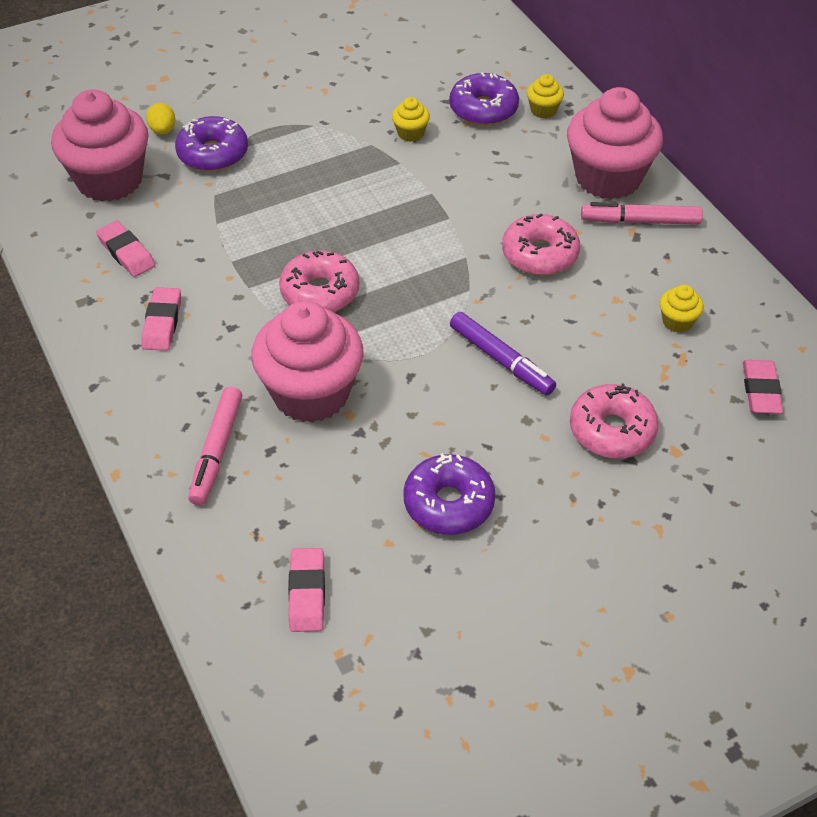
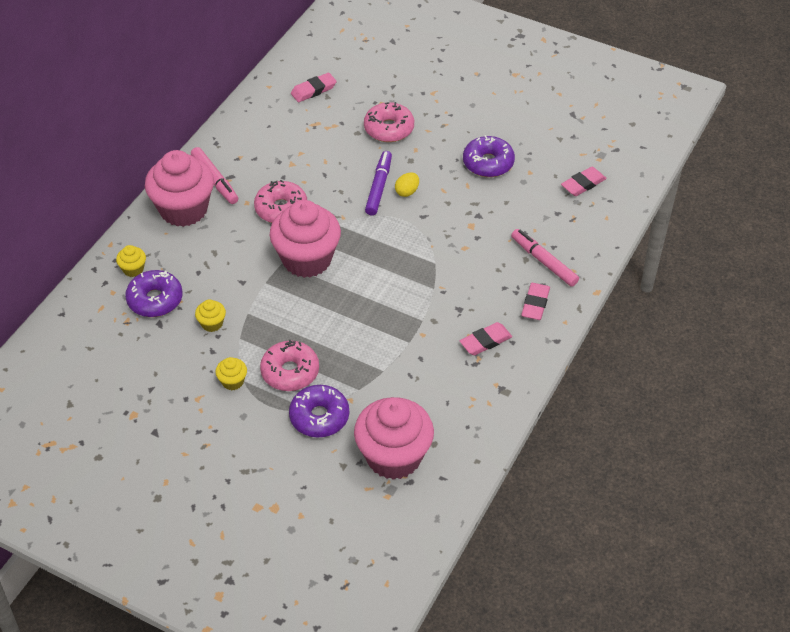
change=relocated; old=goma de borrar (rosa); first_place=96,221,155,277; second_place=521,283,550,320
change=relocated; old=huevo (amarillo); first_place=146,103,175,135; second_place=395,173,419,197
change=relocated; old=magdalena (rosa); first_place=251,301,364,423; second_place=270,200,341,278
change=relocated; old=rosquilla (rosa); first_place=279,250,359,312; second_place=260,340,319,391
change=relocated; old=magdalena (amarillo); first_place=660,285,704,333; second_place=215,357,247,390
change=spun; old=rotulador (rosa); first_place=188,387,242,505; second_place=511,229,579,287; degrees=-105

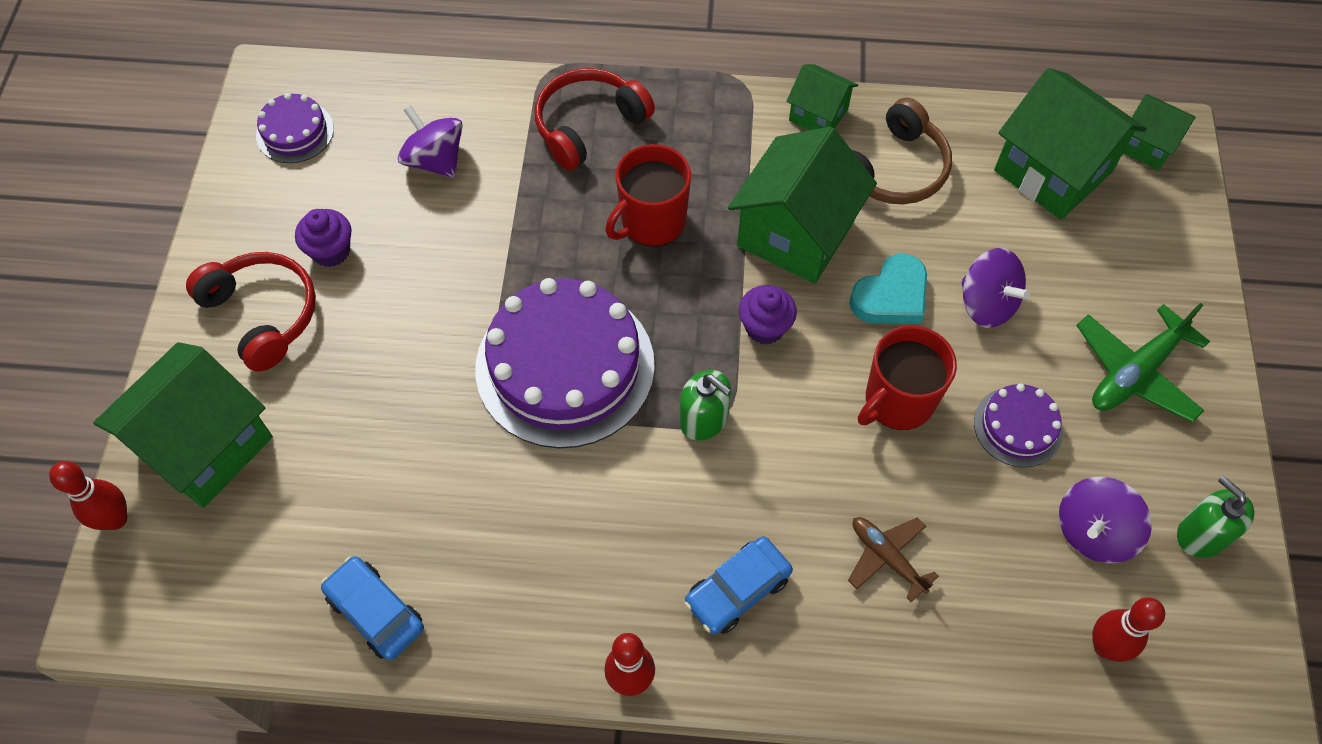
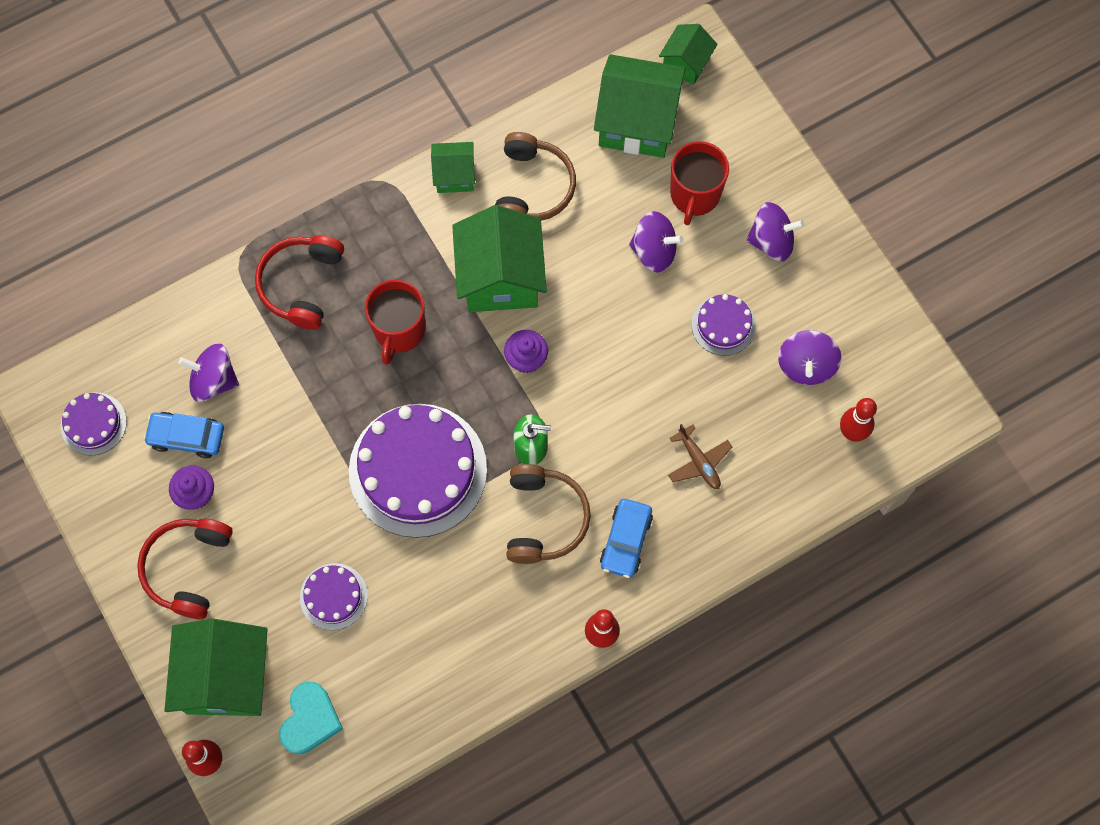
change=missing; old=dispensador de jabón (verde); first_place=1177,476,1254,558
change=appeared; new=tarta (morado); second_place=300,563,368,630
change=appeared; new=auriculares (marrón); second_place=506,464,591,564
change=relocated; old=coche (azul); first_place=321,556,424,660; second_place=143,412,224,458
change=relocated; old=corazón (turquesa); first_place=849,253,927,324; second_place=279,681,343,754
change=relocated; old=taza (rojo); first_place=858,325,957,430; second_place=670,141,729,225
change=exchanged; old=avión (verde); new=peonza (morado); first_place=1076,303,1210,423; second_place=746,202,804,261
change=spun; old=auriculares (rojo); first_place=186,252,316,372; second_place=137,519,233,620; degrees=-90
change=spun; old=avión (marrón); first_place=848,517,939,602; second_place=668,424,732,489; degrees=-135
change=spun; old=casa (verde); first_place=1123,94,1195,170; second_place=659,24,718,85; degrees=-60

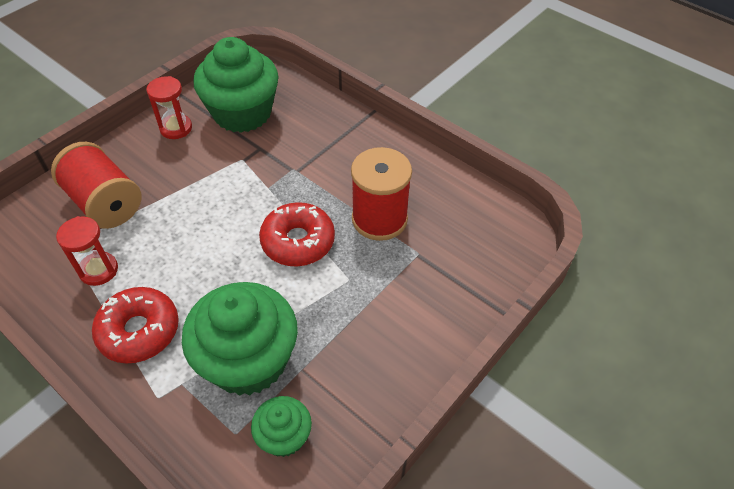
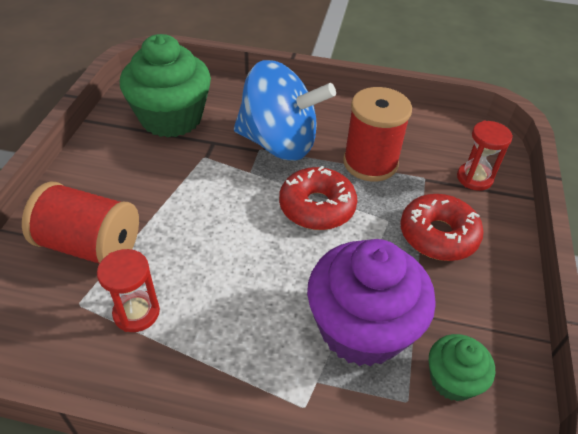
change=appeared; new=peonza (azul); second_place=234,60,336,161
change=relocated; old=rosquilla (rojo); first_place=92,287,179,364; second_place=400,194,484,261
change=relocated; old=reloj de arena (rojo); first_place=146,76,192,139; second_place=457,121,513,191
change=colour; old=magdalena (verde); new=magdalena (morado); first_place=182,282,298,396; second_place=307,239,436,367

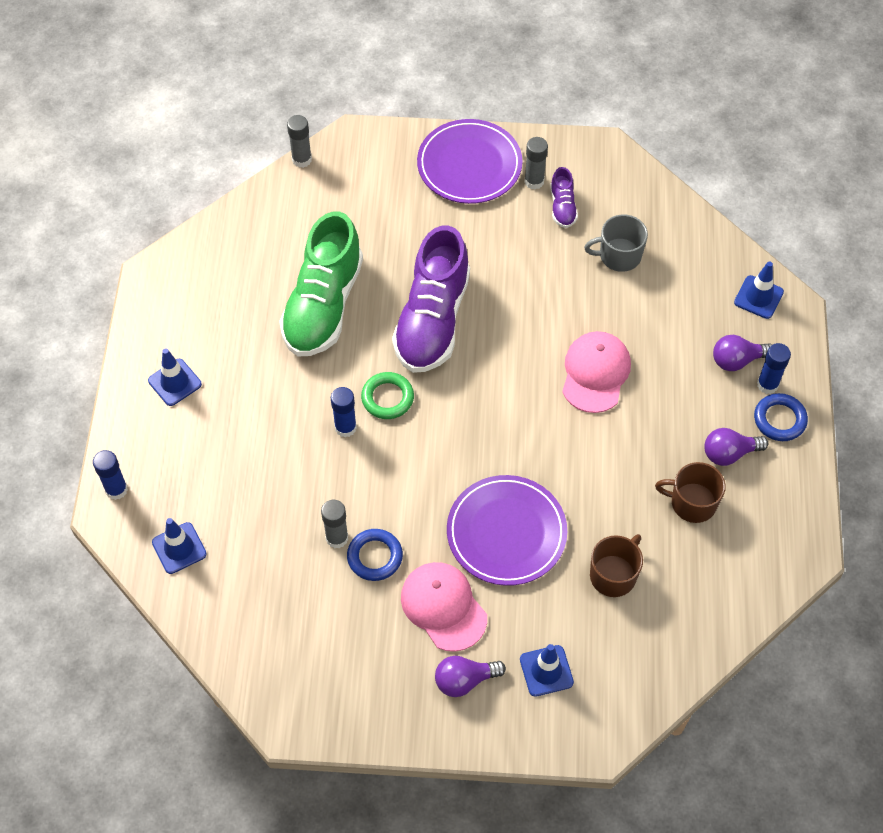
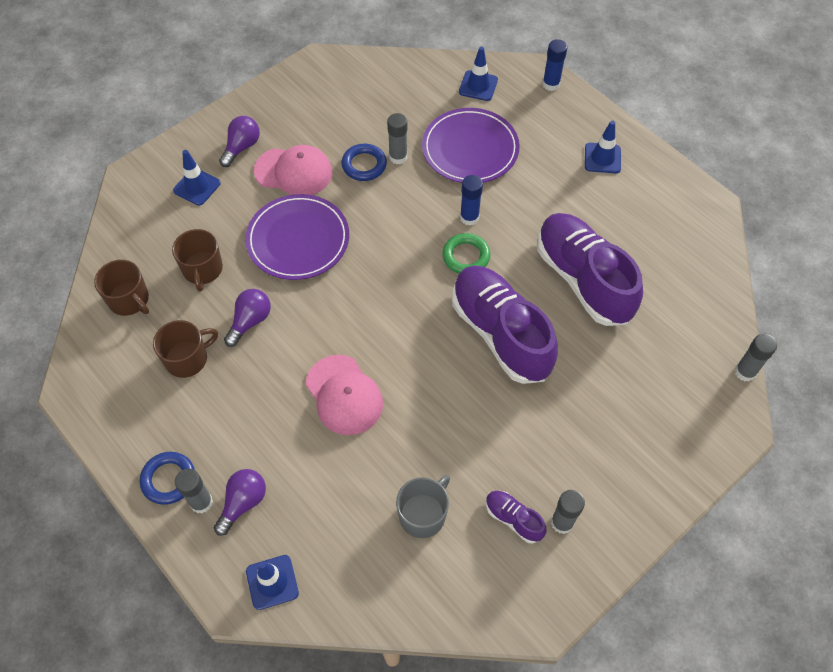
change=appeared; new=taza (marrón); second_place=94,260,149,316
change=relocated; old=plato (morado); first_place=417,119,523,204; second_place=422,108,520,183
change=relocated; old=bombilla (morado); first_place=704,428,768,466; second_place=224,289,271,347
change=colour; old=zapato (verde); new=zapato (morado); first_place=279,211,363,356; second_place=537,213,643,326
change=colour; old=barra de pegamento (azul); new=barra de pegamento (gris); first_place=757,343,791,394; second_place=175,469,213,513

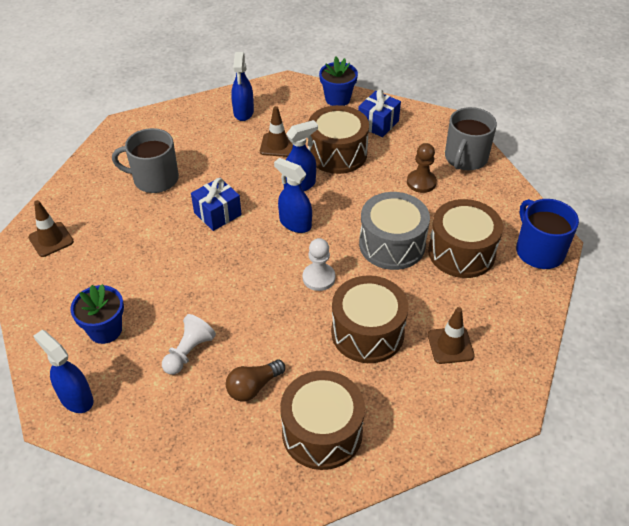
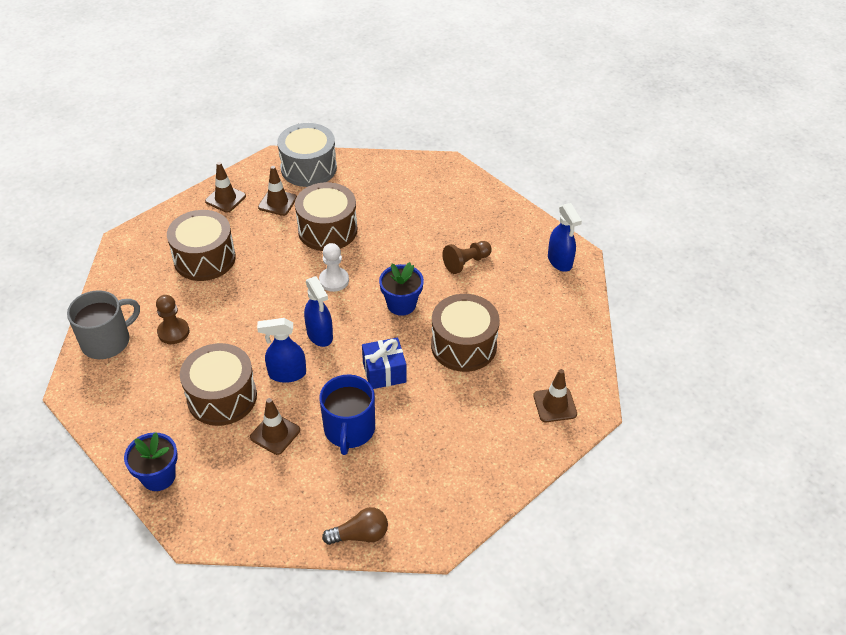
change=missing; old=taza (gris); first_place=112,128,179,193
change=missing; old=pulverizador (azul); first_place=231,52,254,121
change=missing; old=regalo (azul); first_place=358,89,401,137
change=appeared; new=cono de tráfico (marrón); second_place=205,162,246,213
change=relocated; old=maceta (azul); first_place=70,284,124,344; second_place=379,262,424,316
change=relocated; old=bombilla (marrón); first_place=226,360,285,402; second_place=322,507,388,545
change=relocated; old=tambor (marrón); first_place=280,371,365,470; second_place=431,294,500,372
change=relocated; old=tambor (gris); first_place=359,192,430,270; second_place=277,123,337,187
change=relocated; old=taza (azul); first_place=516,199,579,269; second_place=320,375,375,455
change=colour; old=peón (blanco); new=peón (marrón); first_place=162,314,216,375; second_place=442,241,492,274

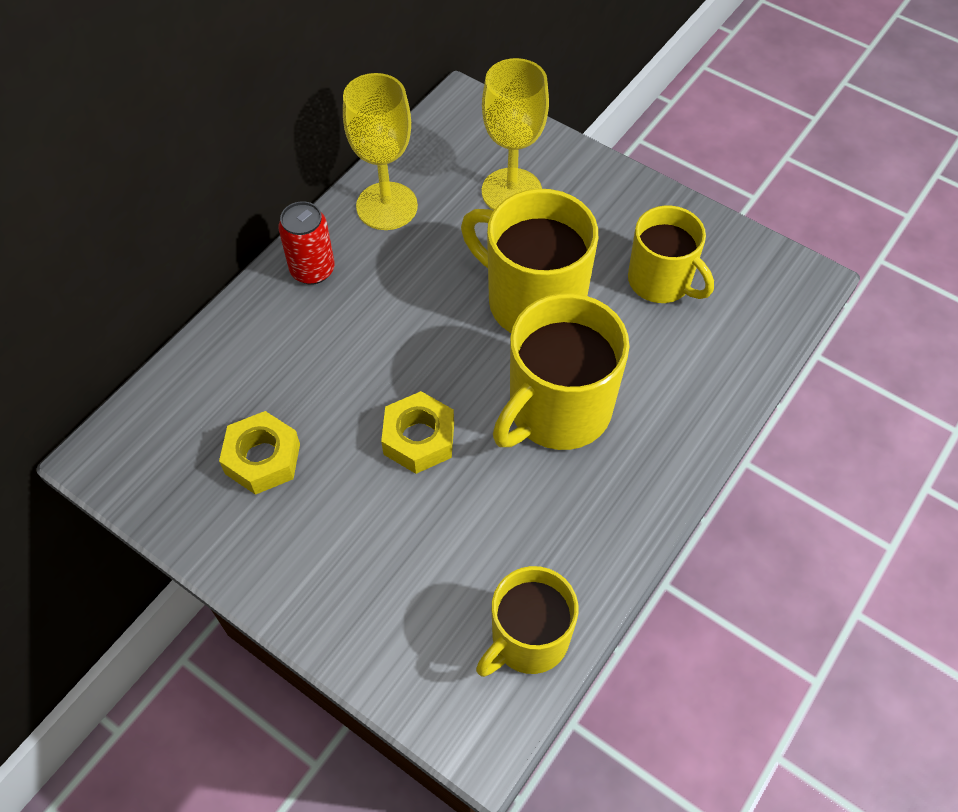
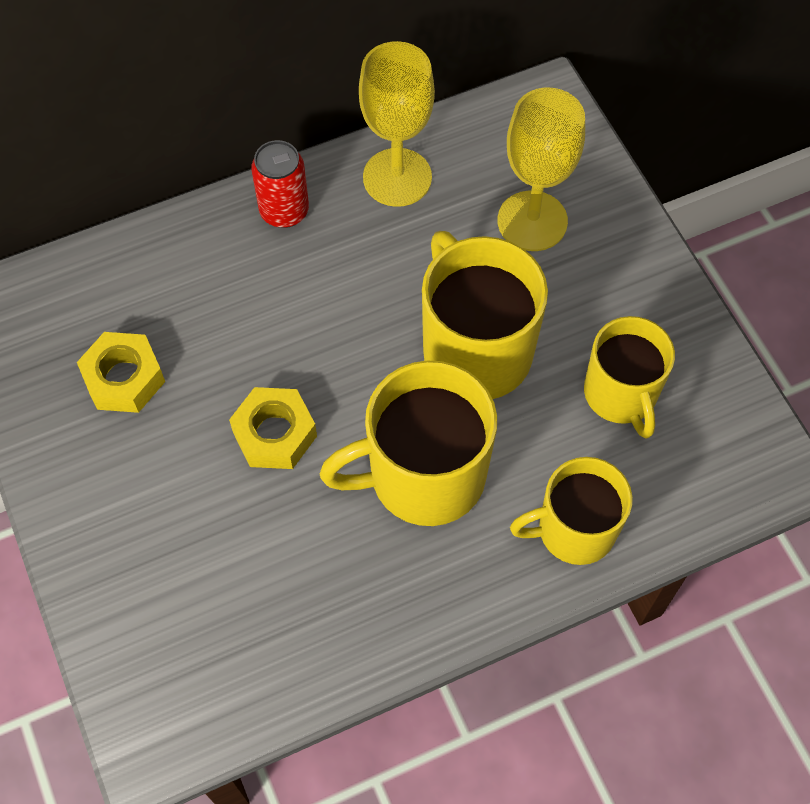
change=relocated; old=taza (amarillo); first_place=476,566,578,677; second_place=510,457,633,565

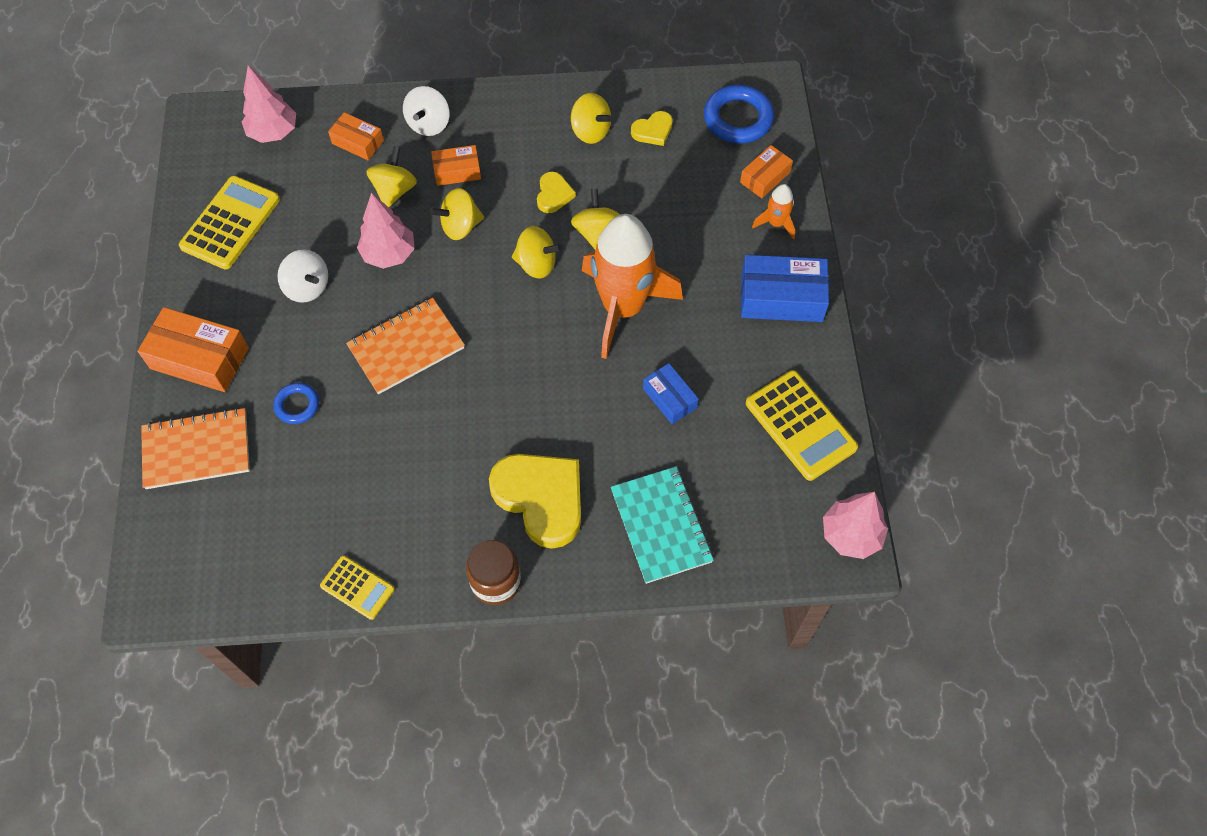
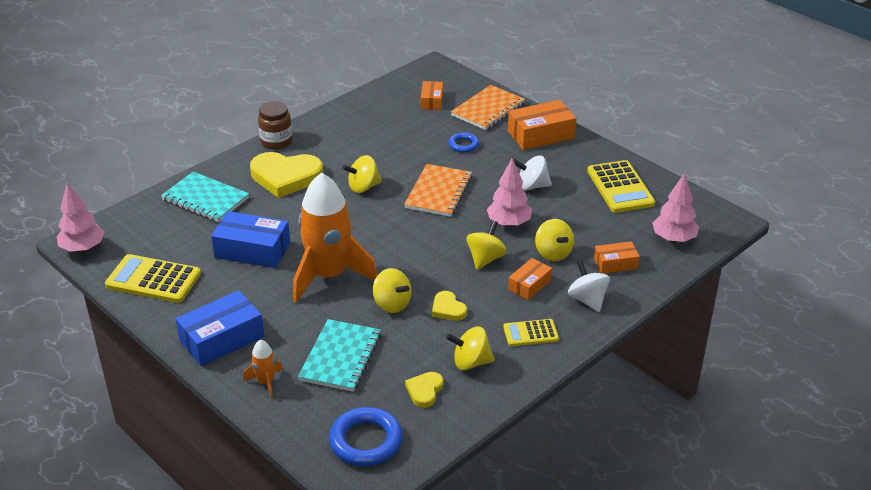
change=appeared; new=cuaderno (turquesa); second_place=298,319,381,392
change=relocated; old=calculadora (amarillo); first_place=320,556,395,620; second_place=503,319,559,346
change=relocated; old=peonza (amarillo); first_place=512,226,562,279; second_place=342,155,382,193
change=relocated; old=caja (naranja); first_place=740,145,793,198; second_place=421,81,443,110
change=size; old=caja (azul); first_place=643,363,699,424; second_place=211,211,290,268; factor=1.73

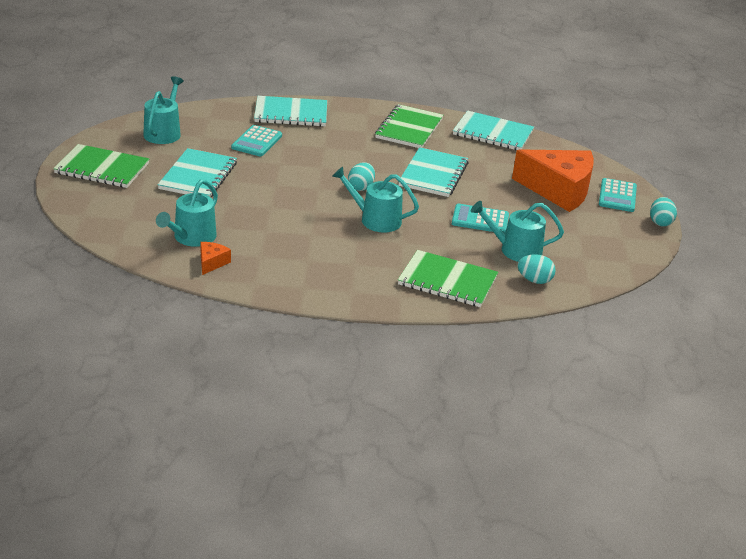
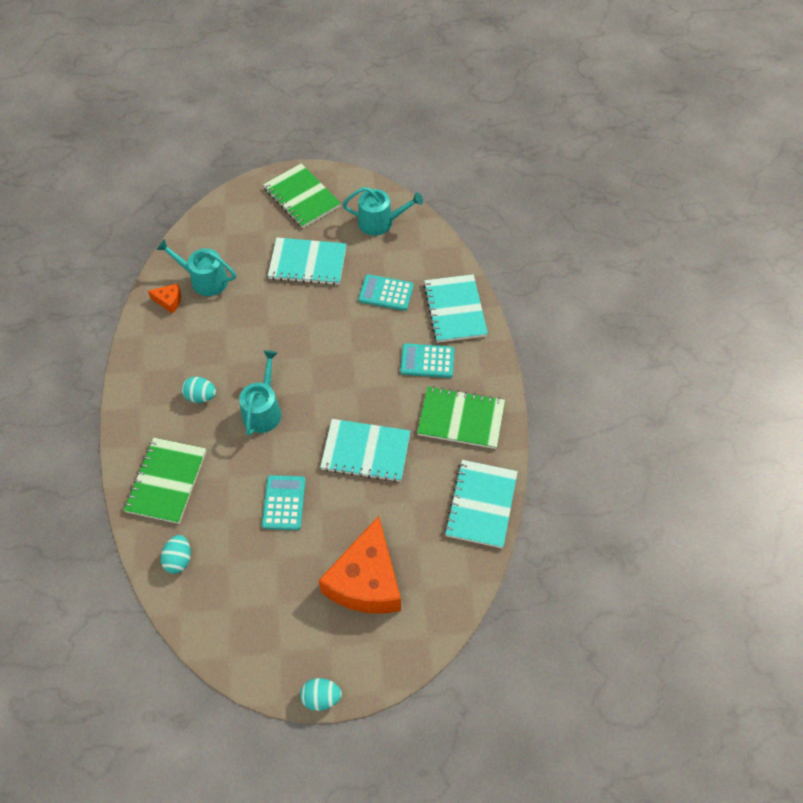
change=missing; old=regadera (turquesa); first_place=471,201,564,262
change=relocated; old=huevo (turquesa); first_place=348,162,375,191; second_place=182,377,216,403
change=relocated; old=calculadora (turquesa); first_place=599,178,637,212; second_place=400,343,454,378
change=spun; old=cuaderno (verde); first_place=53,144,149,188; second_place=263,163,341,228; degrees=-45

